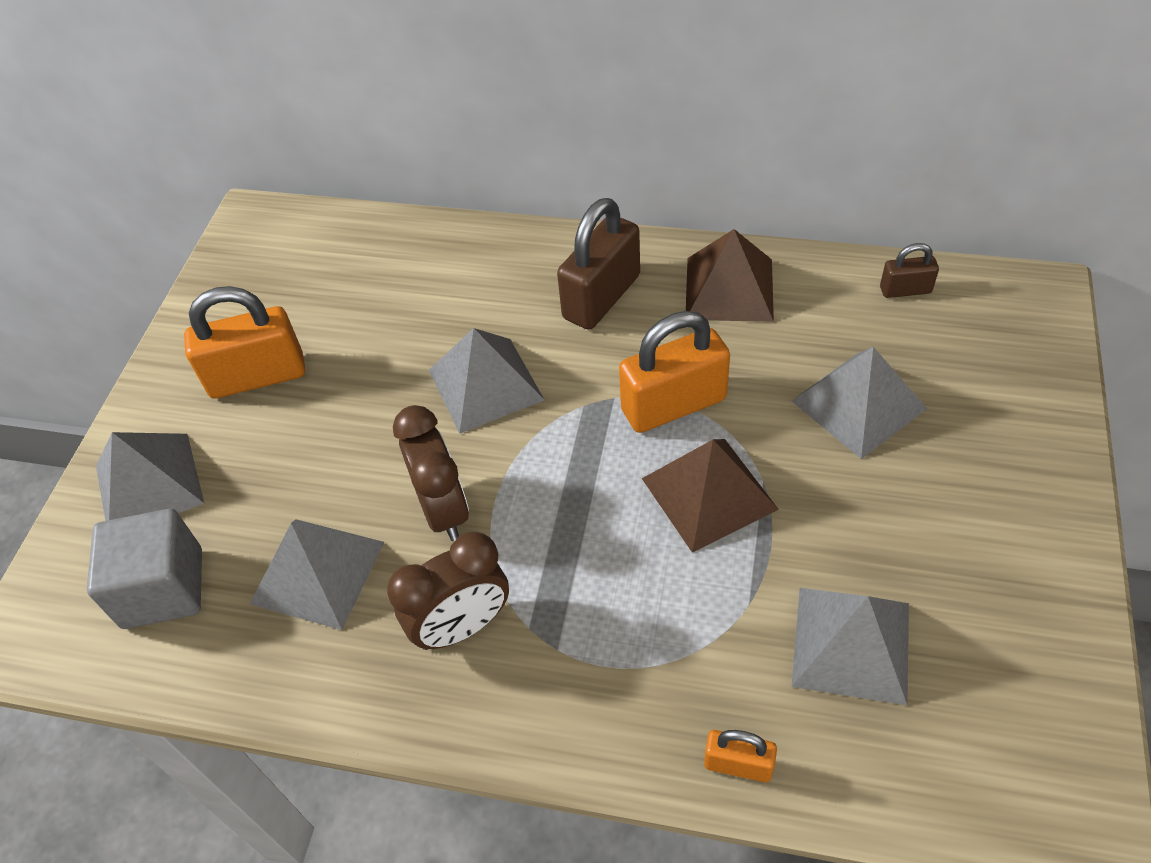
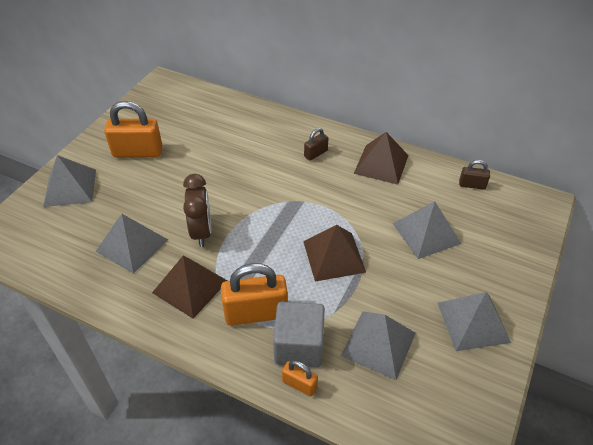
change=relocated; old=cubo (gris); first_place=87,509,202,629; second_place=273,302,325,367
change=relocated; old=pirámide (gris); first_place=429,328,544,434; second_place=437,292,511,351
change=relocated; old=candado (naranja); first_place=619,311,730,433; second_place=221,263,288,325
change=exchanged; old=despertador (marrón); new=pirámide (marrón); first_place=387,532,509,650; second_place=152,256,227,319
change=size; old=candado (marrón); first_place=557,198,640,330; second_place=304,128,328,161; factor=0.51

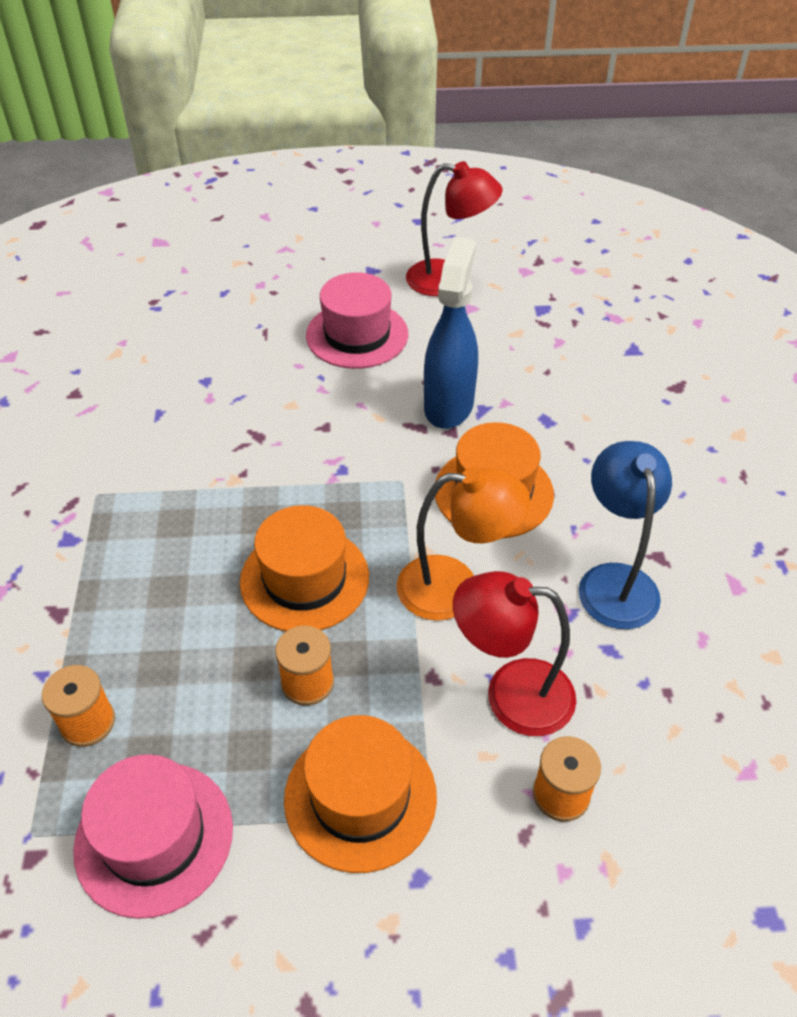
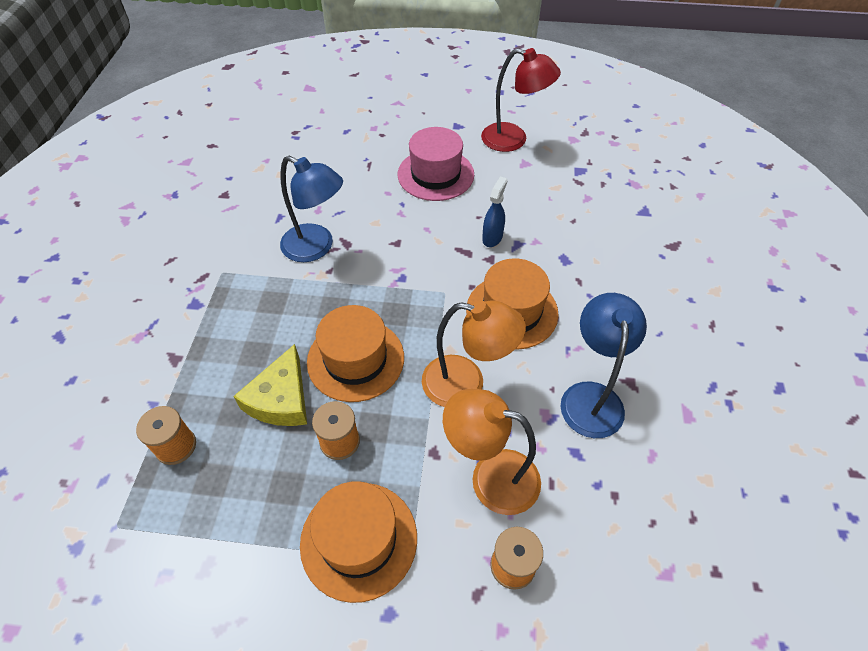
change=missing; old=sombrero (rosa); first_place=73,754,233,919
change=appeared; new=queso (amarillo); second_place=233,344,307,426
change=appeared; new=lámpara (azul); second_place=280,156,343,262
change=colour; old=lámpara (rojo); new=lámpara (naranja); first_place=453,571,576,736; second_place=443,389,541,515
change=size; old=pulverizador (azul); first_place=424,237,478,429; second_place=482,177,508,247; factor=0.51

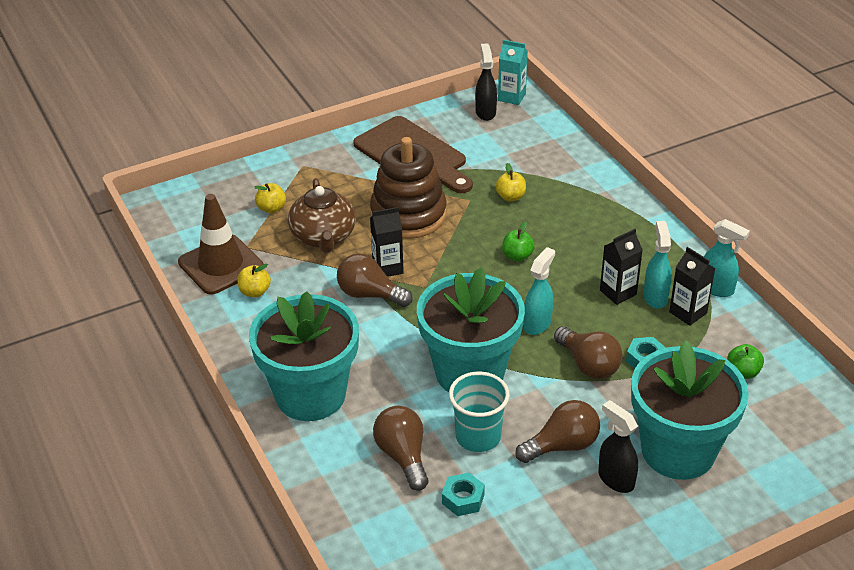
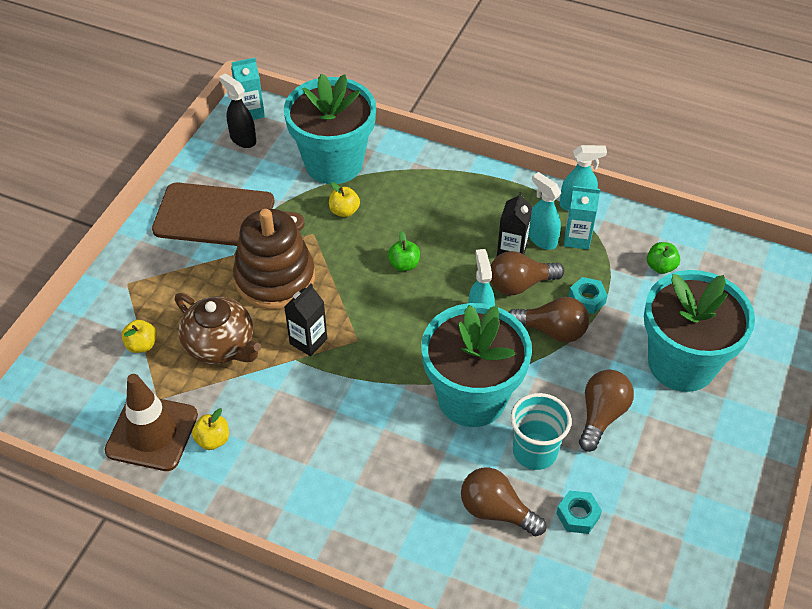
change=missing; old=pulverizador (negro); first_place=598,400,638,493
change=relocated; old=maceta (turquesa); first_place=249,291,359,421; second_place=284,74,376,184
change=relocated; old=bombilla (marrón); first_place=337,253,413,307; second_place=491,251,564,295
change=colour; old=cartón de leche (negro); new=cartón de leche (turquesa); first_place=669,247,715,326; second_place=564,186,600,250

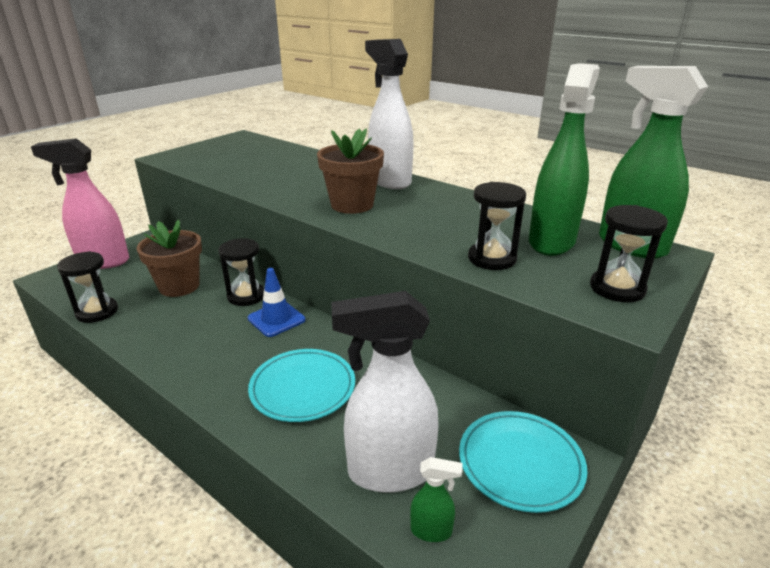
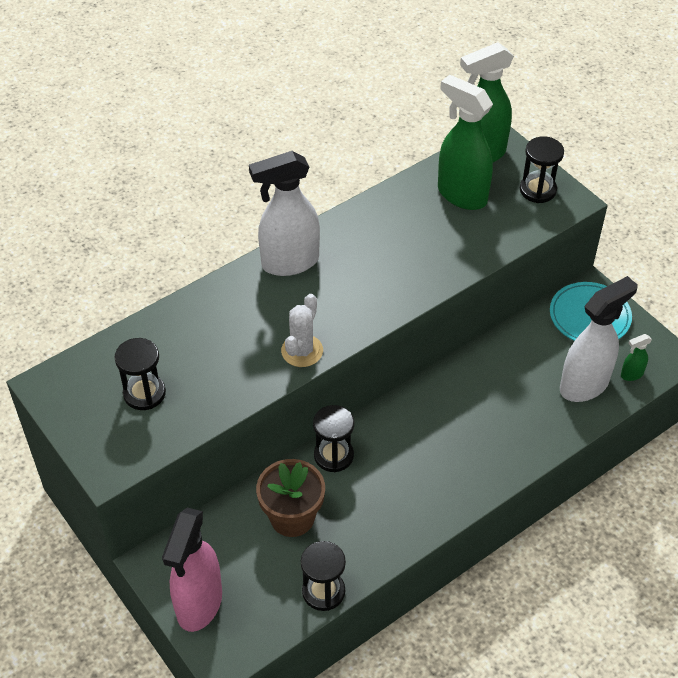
change=missing; old=cono de tráfico (azul); first_place=248,268,305,337
change=missing; old=plato (turquesa); first_place=248,349,355,422
change=missing; old=maceta (marrón); first_place=317,129,384,214
change=appeared; new=cactus (blanco); second_place=281,294,323,367
change=relocated; old=reloj de arena (negro); first_place=468,182,526,270; second_place=115,338,166,410
change=spun; old=pulverizador (blanco); first_place=331,291,438,493; second_place=560,276,638,402; degrees=-135
change=spun; old=pulverizador (verde); first_place=410,457,462,542; second_place=621,334,652,381; degrees=-135

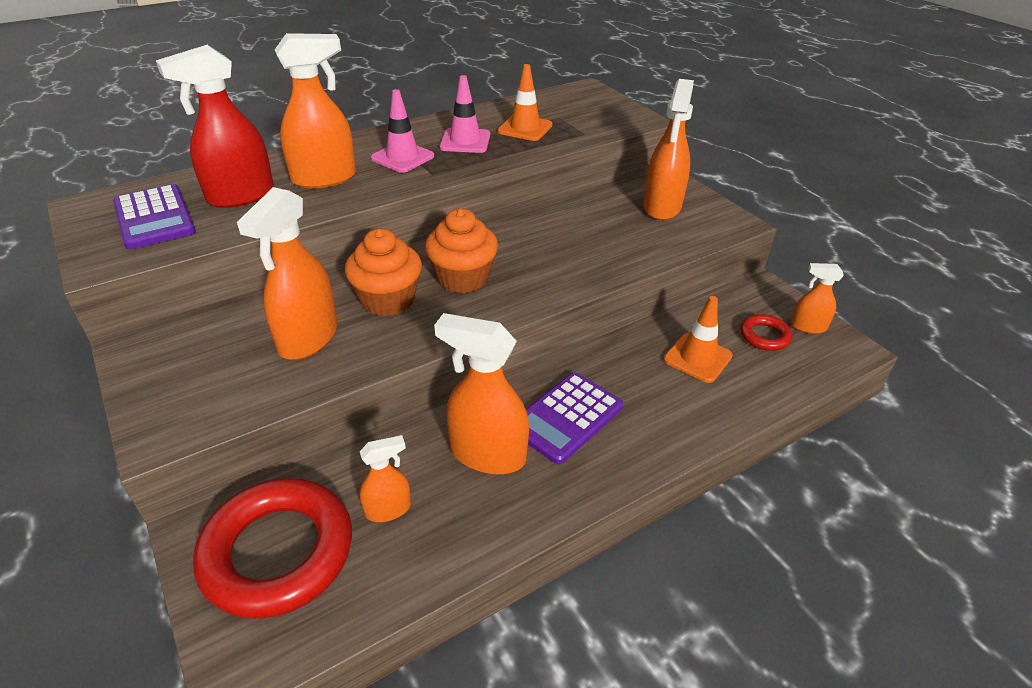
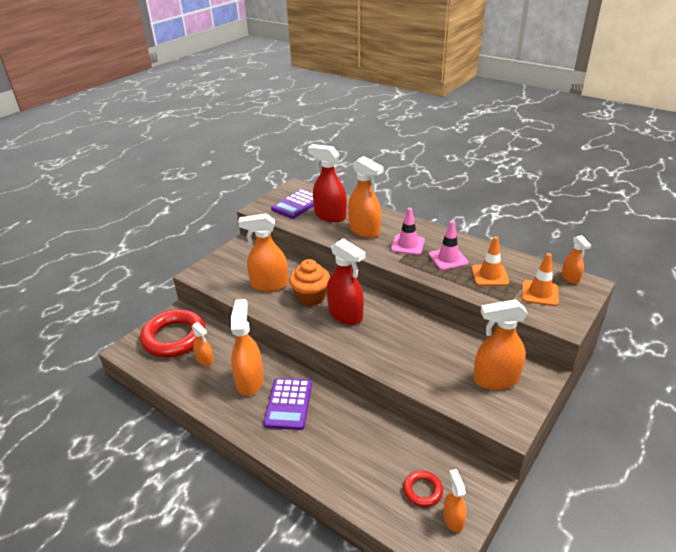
change=appeared; new=pulverizador (naranja); second_place=562,235,591,284
change=relocated; old=cono de tráfico (naranja); first_place=664,296,733,383; second_place=522,253,559,306
change=exchanged; old=magdalena (naranja); new=pulverizador (rojo); first_place=425,208,498,293; second_place=327,239,365,325
change=spun; old=calculadora (morado); first_place=526,373,623,465; second_place=264,378,312,430; degrees=-105

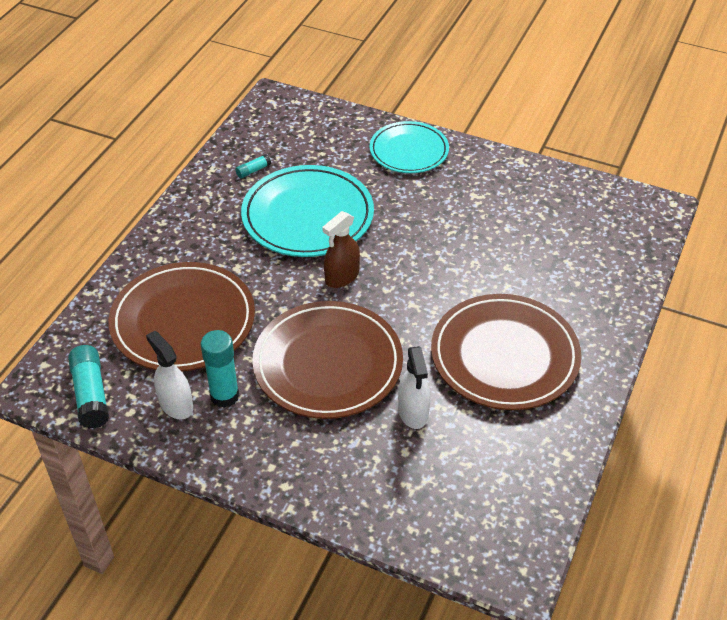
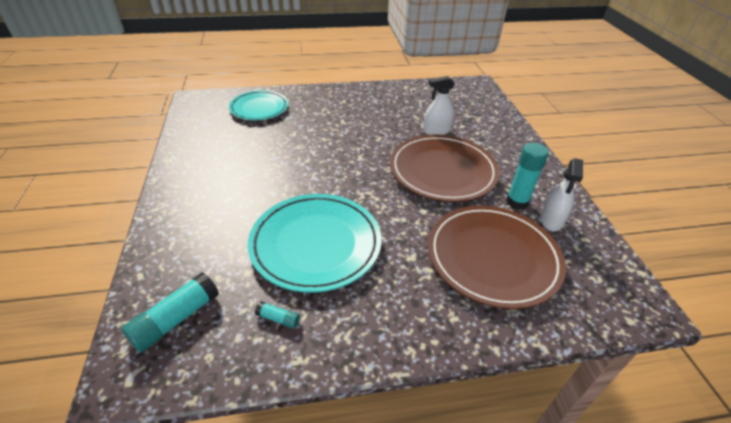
change=missing; old=pulverizador (marrón); first_place=322,211,360,288
change=missing; old=plato (marrón); first_place=431,294,581,410
change=relocated; old=barra de pegamento (turquesa); first_place=68,345,109,429; second_place=122,273,219,352
change=relocated; old=plato (turquesa); first_place=369,121,449,173; second_place=229,90,288,120
change=spun; old=pulverizador (blanco); first_place=398,346,430,429; second_place=423,76,455,135; degrees=-150

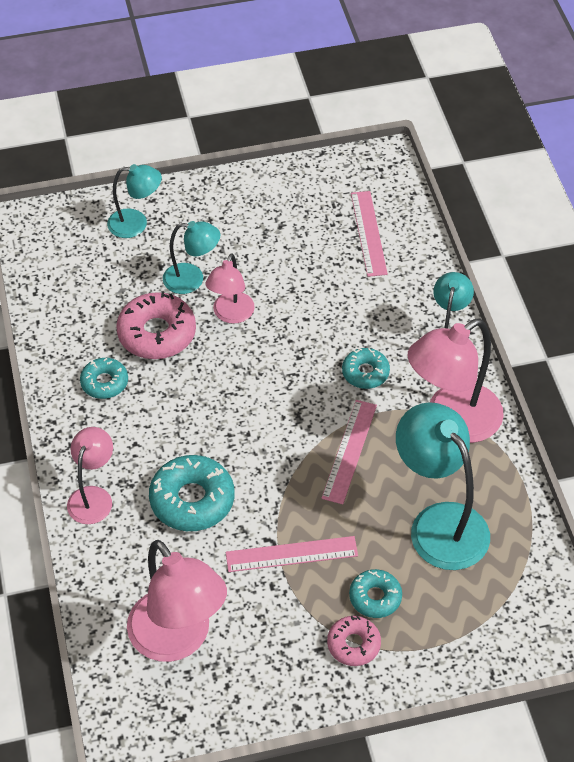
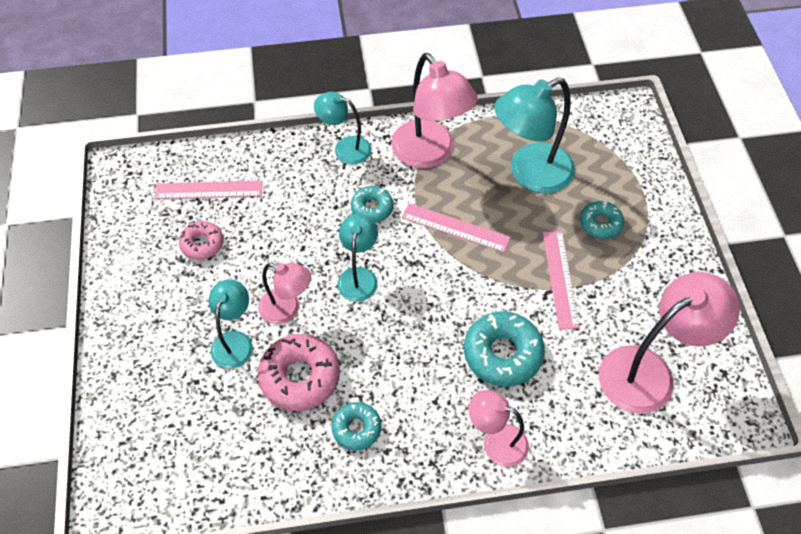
change=relocated; old=lámpara (turquesa); first_place=107,164,162,238; second_place=337,214,378,301
change=relocated; old=rosquilla (rosa); first_place=327,616,381,666; second_place=179,221,223,260

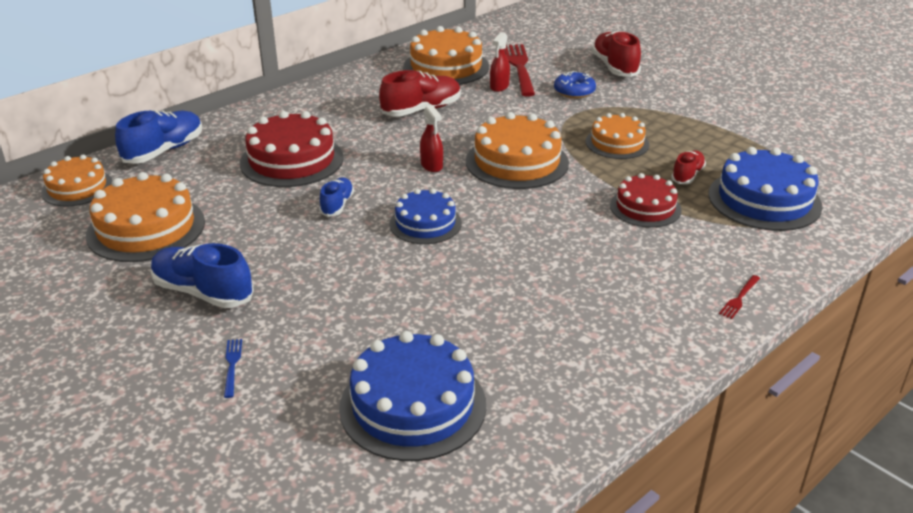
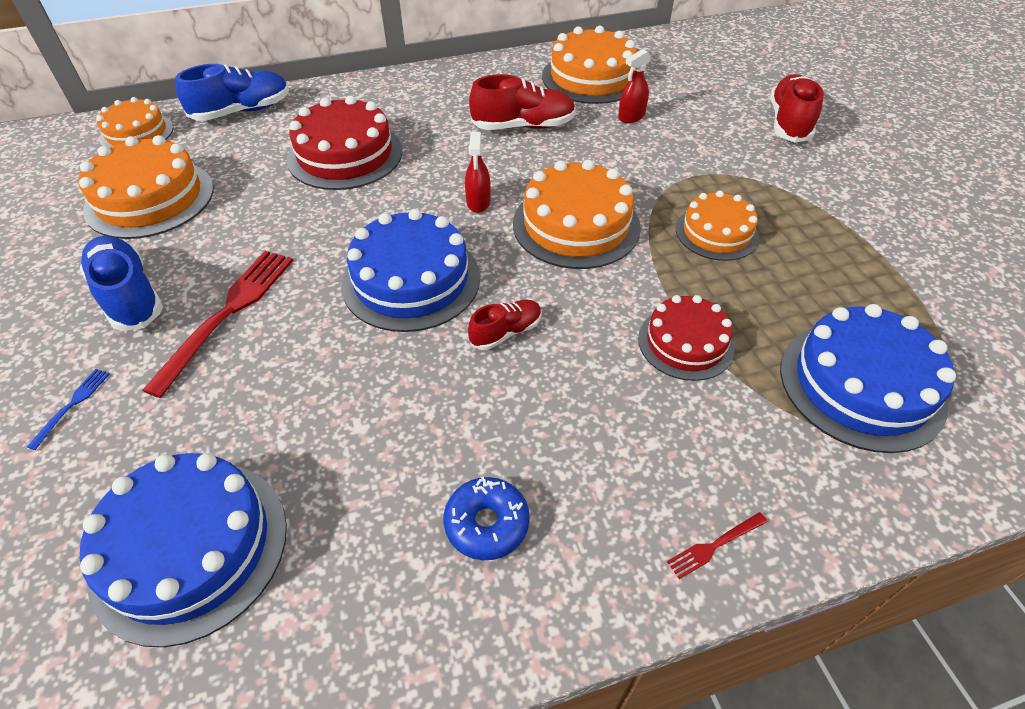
change=missing; old=zapato (azul); first_place=319,177,354,217
change=relocated; old=tenedor (rojo); first_place=504,44,535,97; second_place=142,251,293,398
change=relocated; old=rosquilla (azul); first_place=554,71,596,99; second_place=444,477,530,560
change=relocated; old=zapato (rojo); first_place=671,150,706,184; second_place=468,300,542,350
change=size; old=tarta (azul); first_place=389,188,462,244; second_place=341,209,480,332; factor=1.58

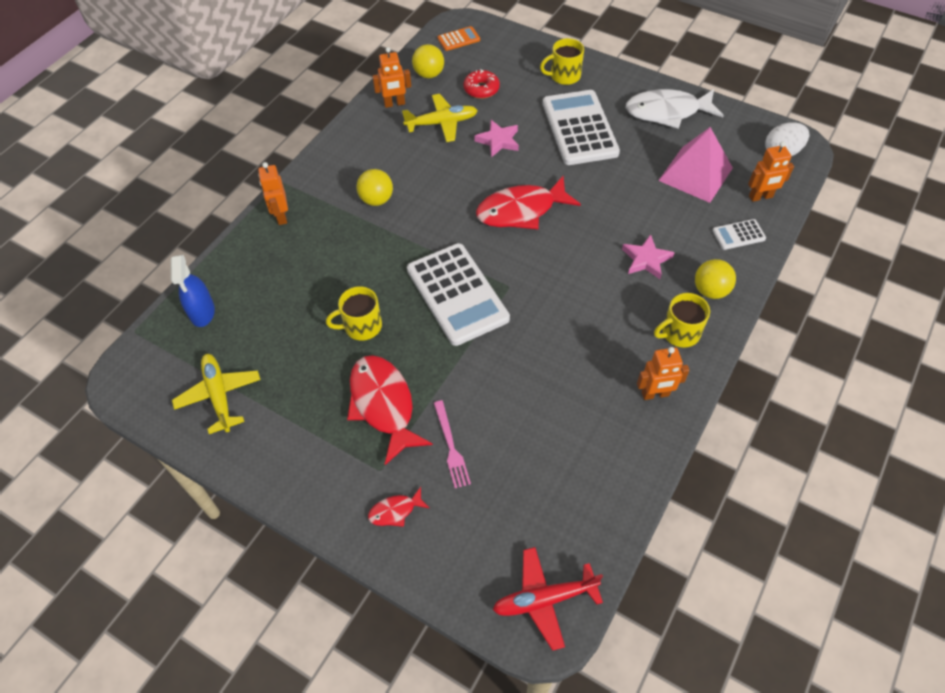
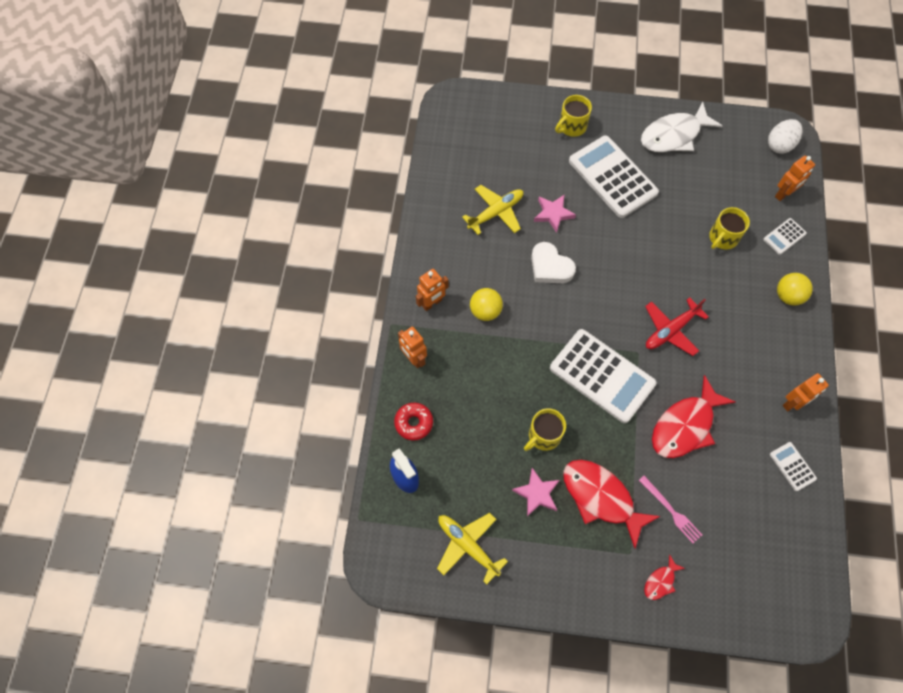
change=missing; old=pelota (amarillo); first_place=412,44,444,78
change=missing; old=calculadora (naranja); first_place=438,26,480,51
change=missing; old=pirámide (rosa); first_place=658,127,733,203
change=appeared; new=corazón (blanco); second_place=531,242,576,283
change=appeared; new=calculadora (blanco); second_place=770,442,817,491
change=relocated; old=robot (naranja); first_place=372,47,411,108; second_place=416,269,449,311
change=relocated; old=rosquilla (rojo); first_place=463,69,500,99; second_place=394,403,433,441
change=relocated; old=pez (rojo); first_place=476,176,581,229; second_place=652,375,735,458
change=relocated; old=avión (rojo); first_place=493,547,603,651; second_place=645,297,709,356
change=relocated; old=estrella (rosa); first_place=622,234,675,279; second_place=512,468,559,517
change=relocated; old=taza (amarillo); first_place=654,293,710,348; second_place=709,207,750,250

